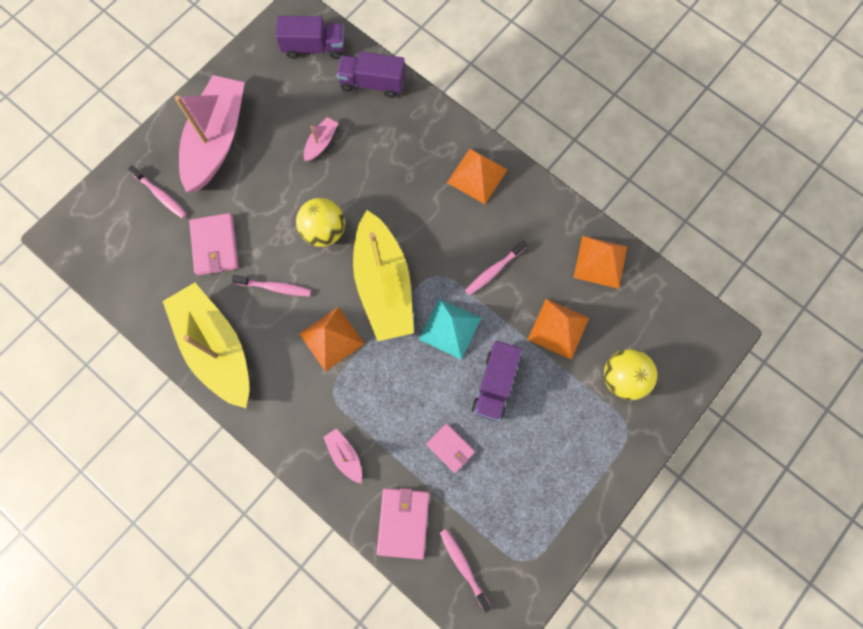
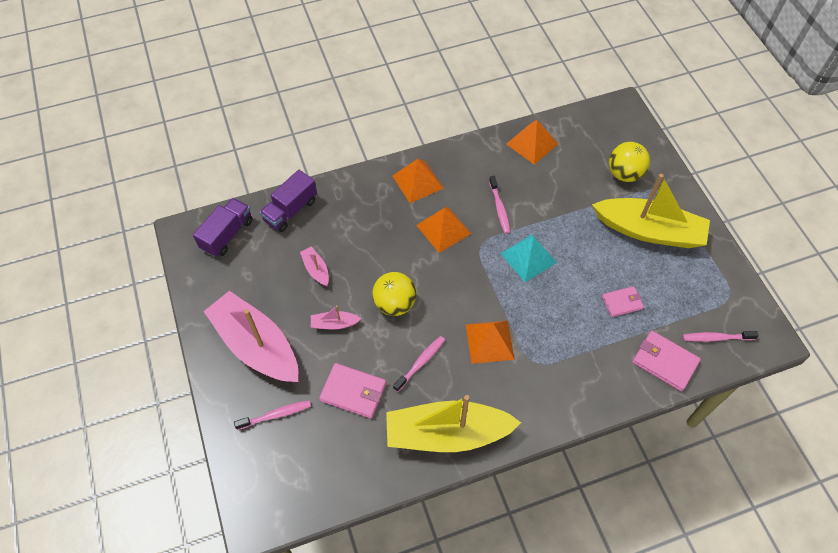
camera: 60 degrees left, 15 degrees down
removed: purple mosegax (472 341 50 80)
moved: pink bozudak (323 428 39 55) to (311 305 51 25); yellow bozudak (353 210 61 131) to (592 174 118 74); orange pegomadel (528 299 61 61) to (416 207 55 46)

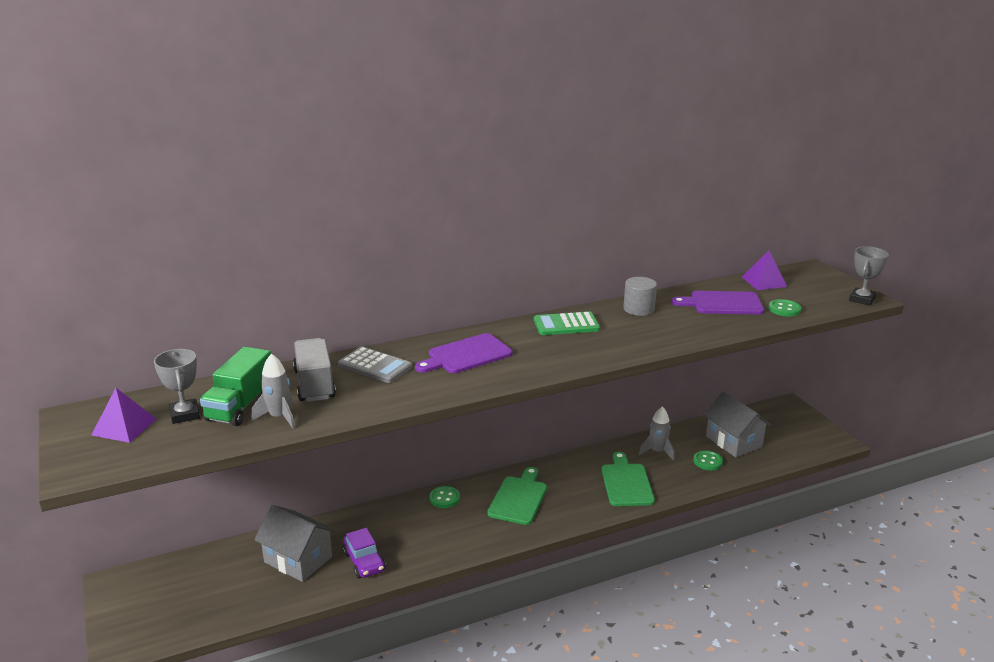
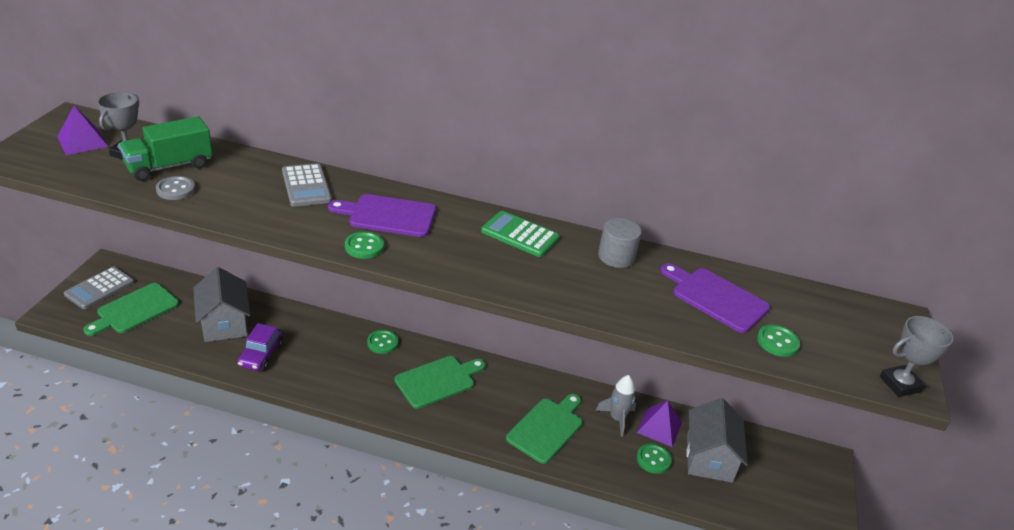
camera: 35 degrees right, 10 degrees up
removed: grey mosegax (293 338 43 64)
added: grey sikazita (64 267 70 42); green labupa (83 283 96 53); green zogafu (345 232 39 27)
moved: purple pegomadel (742 251 45 39) to (636 401 46 46)
replaced: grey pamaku (251 354 44 75) to grey zogafu (156 176 39 24)

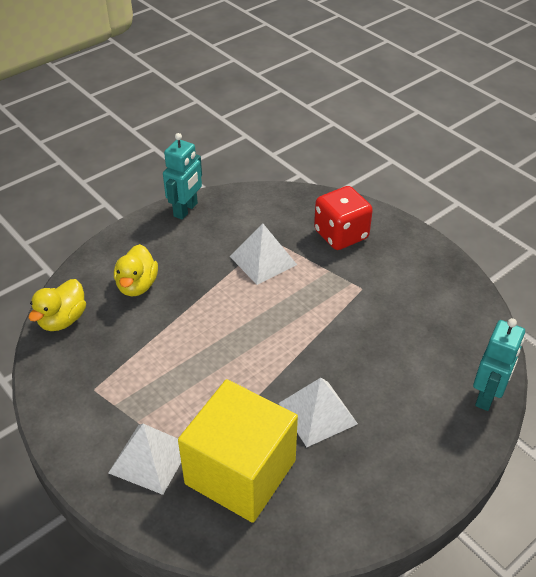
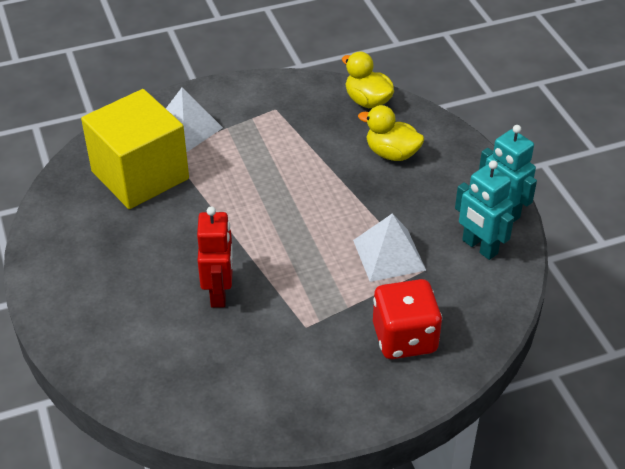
camera: 110 degrees right, 0 degrees up
removed: white pegomadel (278 378 80 69)
added: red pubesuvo (197 207 36 101)
moved: turquoise pubesuvo (473 318 52 93) to (455 160 59 100)

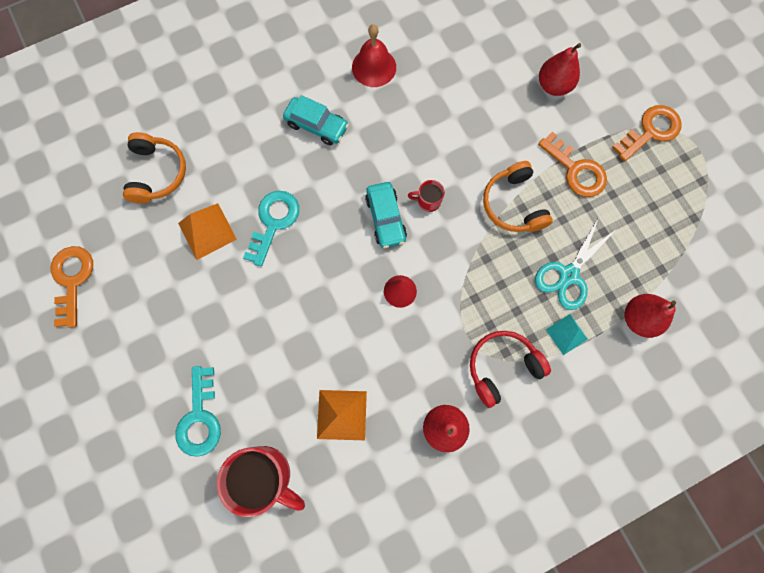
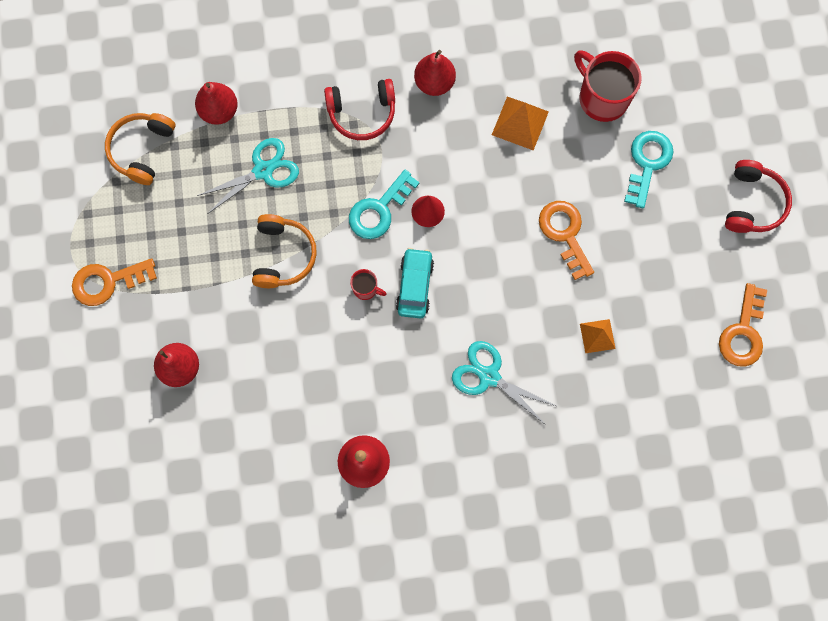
camera: 160 degrees left, 0 degrees up
removed: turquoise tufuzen (283 95 66 50); turquoise pegomadel (546 314 42 41)
added: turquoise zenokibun (452 341 106 84); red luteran (725 160 67 73)
moved: orange luteran (123 132 63 72) to (105 113 71 72); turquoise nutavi (243 191 56 75) to (349 170 70 69); orange nutavi (538 132 69 65) to (539 201 55 79)
resized: orange pegomadel (178 203 59 57) = (580 319 36 34) x0.66

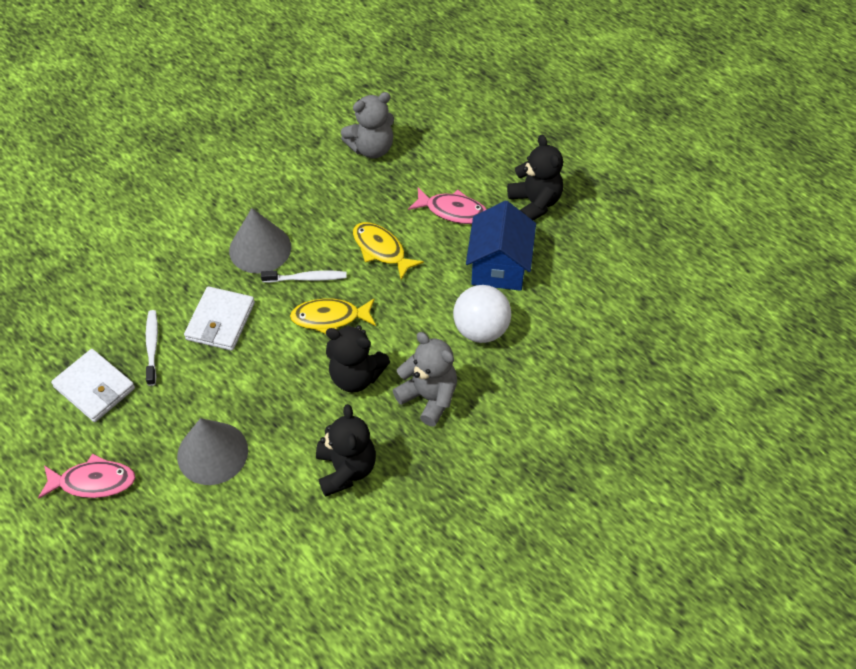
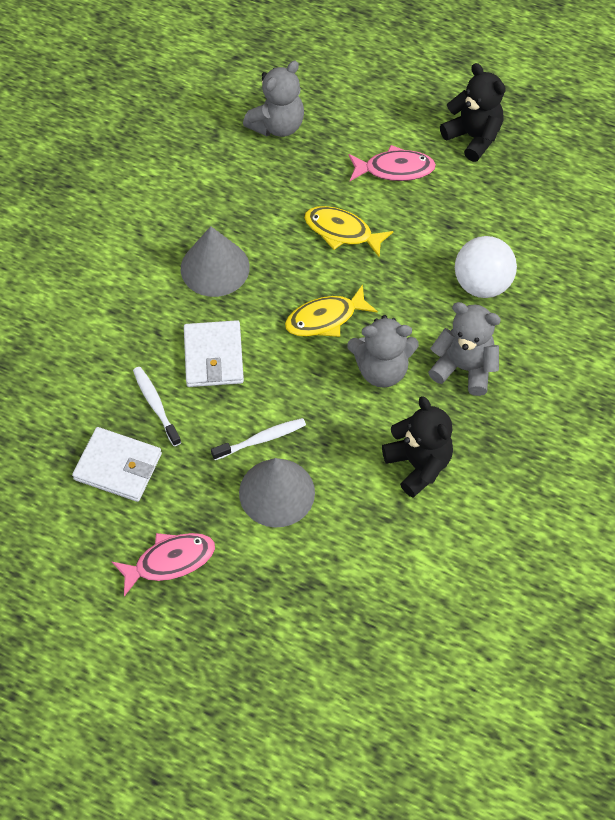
camera: 20 degrees left, 5 degrees up
removed: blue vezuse (466 201 70 90)
moved: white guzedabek (261 271 86 12) to (211 418 95 42)
recoloured: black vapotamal (326 325 64 67) to grey vapotamal (347 315 72 73)

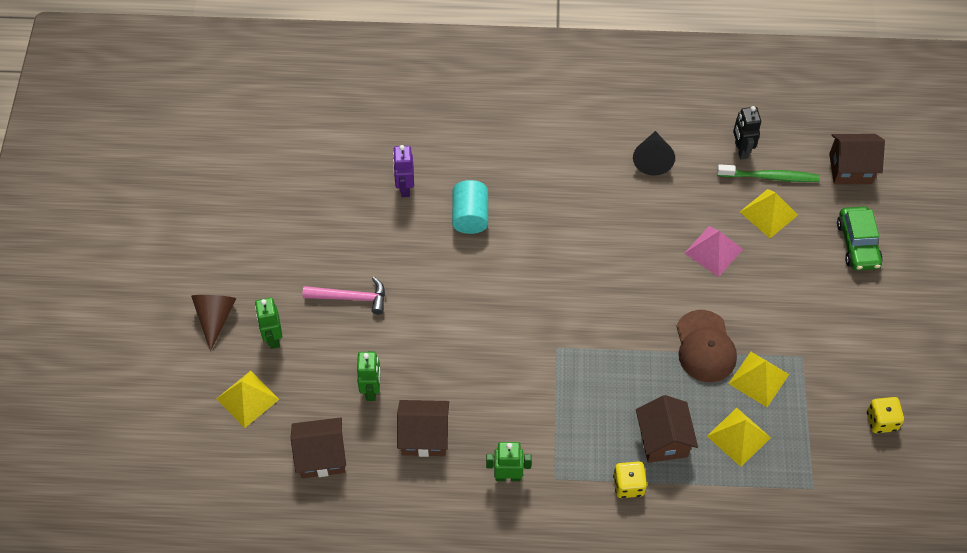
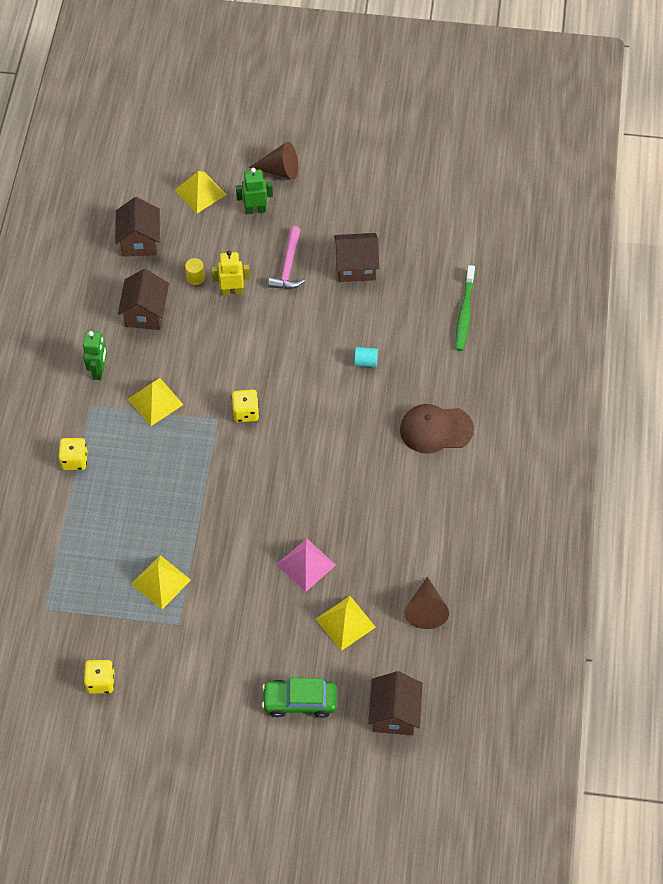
camera: 95 degrees right, 0 degrees up
removed: purple pubesuvo (393 145 21 52); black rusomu (633 131 42 45)
added: yellow pubesuvo (211 251 39 45); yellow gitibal (231 389 28 33)
moved: brown vezuse (636 395 62 68) to (334 233 45 49); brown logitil (676 310 61 72) to (400 404 74 50); yellow pegomadel (707 408 64 59) to (128 378 56 48); green guzedabek (717 164 103 18) to (455 265 20 86)
replaced: green pubesuvo (357 351 24 50) to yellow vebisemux (185 258 20 27); black pubesuvo (733 106 28 53) to brown rusomu (405 577 44 52)
resized: turquoise vebisemux (452 180 36 54) = (354 347 24 20) x0.56

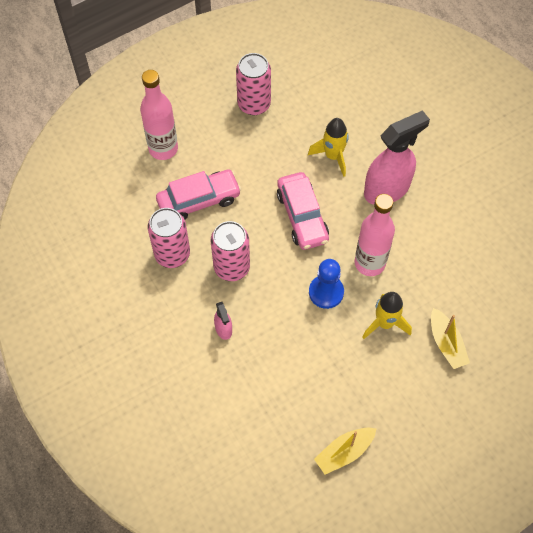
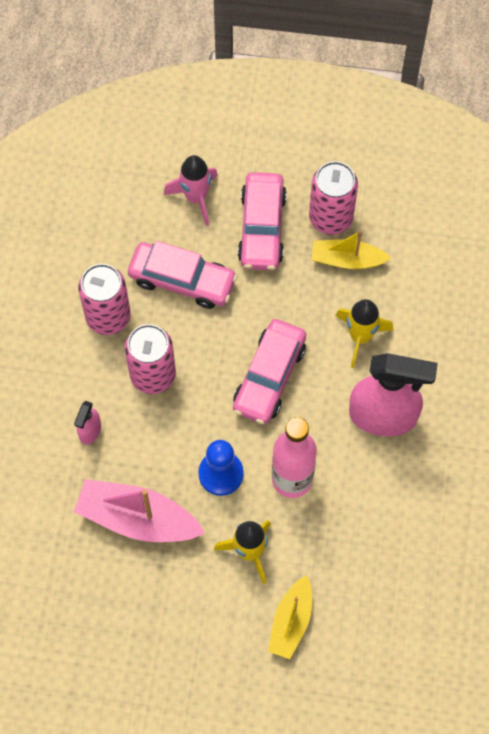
camera: 40 degrees right, 5 degrees up
added: pink bozudak (74 479 131 63); pink tufuzen (238 172 49 98)
moved: yellow bozudak (314 427 62 48) to (311 231 80 38)
replaced: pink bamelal (140 70 38 90) to pink pamaku (164 155 54 71)

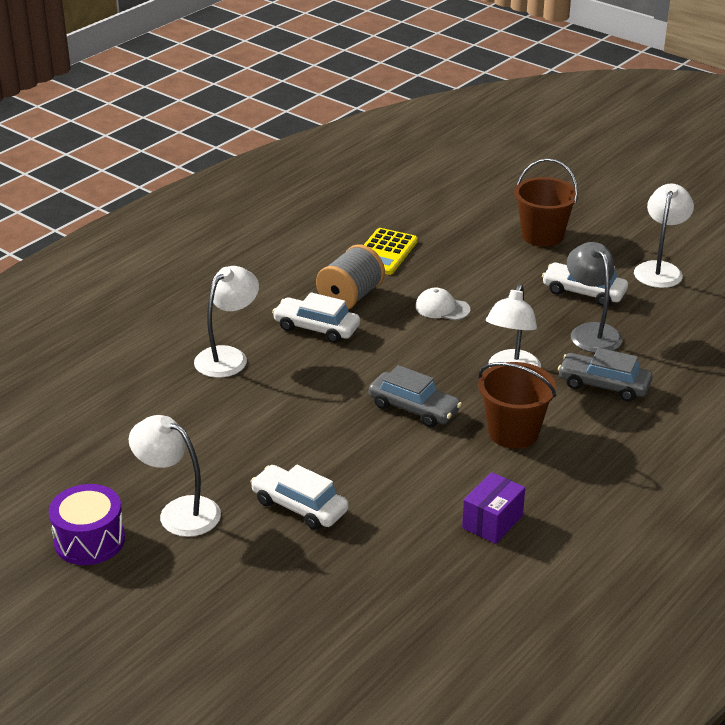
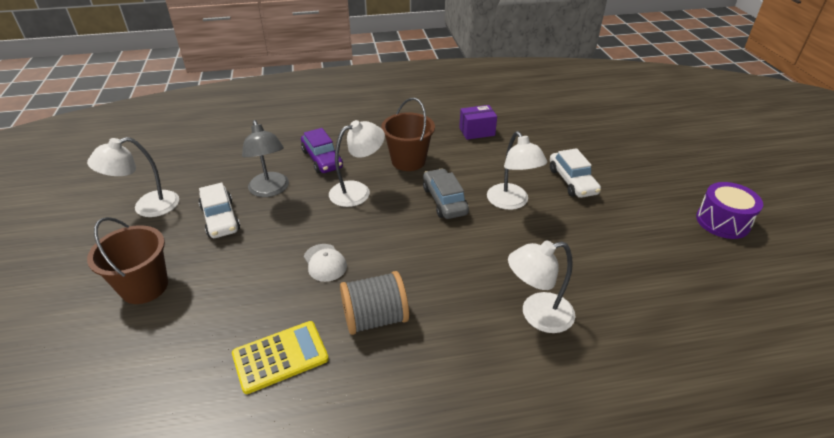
camera: 140 degrees left, 5 degrees up
removed: white tufuzen (272 292 88 51)
moved: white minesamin (129 415 92 122) to (487 131 60 79)
recoloured: grey tufuzen (558 348 94 54) to purple tufuzen (301 128 42 45)
turned: grey minesamin (567 242 56 111) = (242 120 47 77) 45 degrees counterclockwise

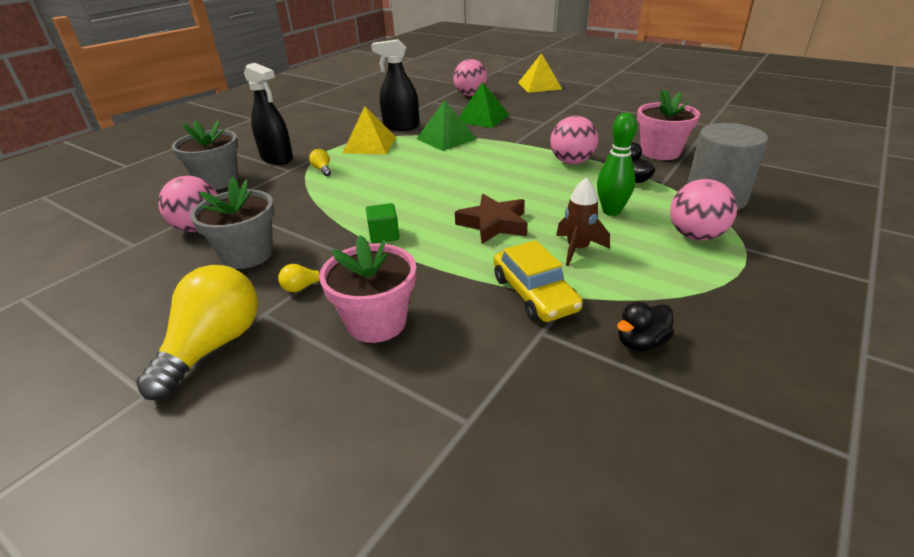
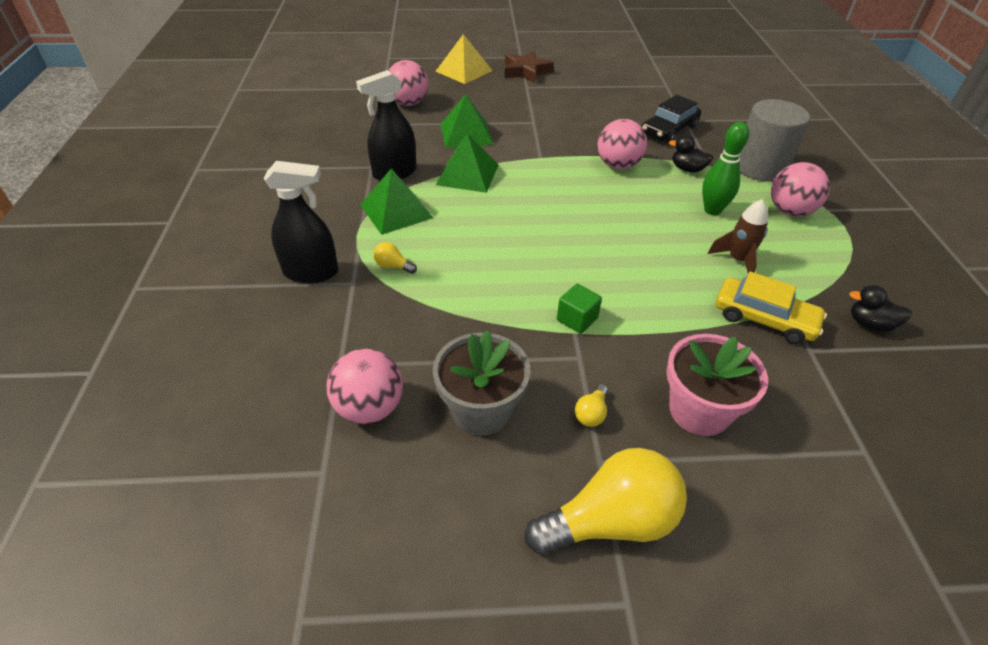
camera: 40 degrees left, 10 degrees up
removed: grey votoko (172 120 66 70)
moved: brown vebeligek (455 194 73 50) to (505 51 49 32)
replaced: pink votoko (637 90 63 70) to black tufuzen (641 95 60 48)
recoloured: yellow pegomadel (343 106 53 48) to green pegomadel (361 169 72 66)
turned: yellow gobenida (136 265 122 136) = (525 448 162 108) 90 degrees clockwise; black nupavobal (617 302 57 49) = (849 285 63 46) 90 degrees clockwise

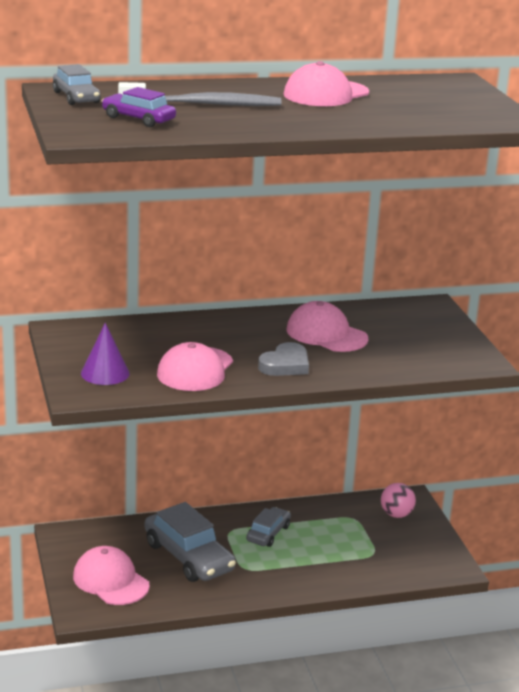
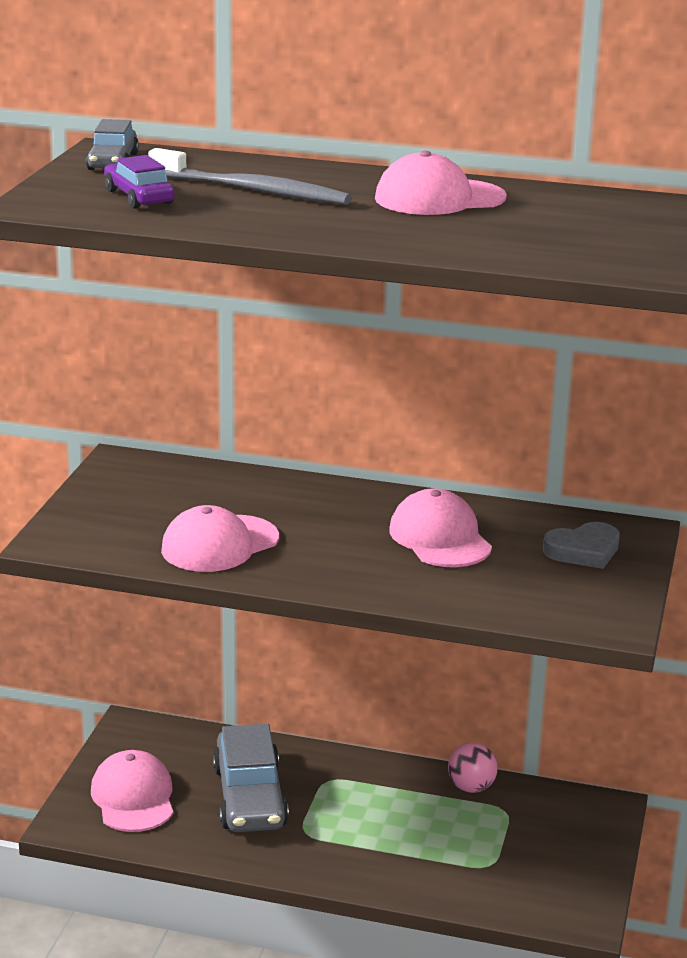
camera: 30 degrees right, 0 degrees up
removed: purple rusomu (81 323 49 62); grey tufuzen (246 507 45 40)
moved: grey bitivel (258 342 51 34) to (543 522 77 47); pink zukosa (381 483 35 35) to (448 743 50 50)

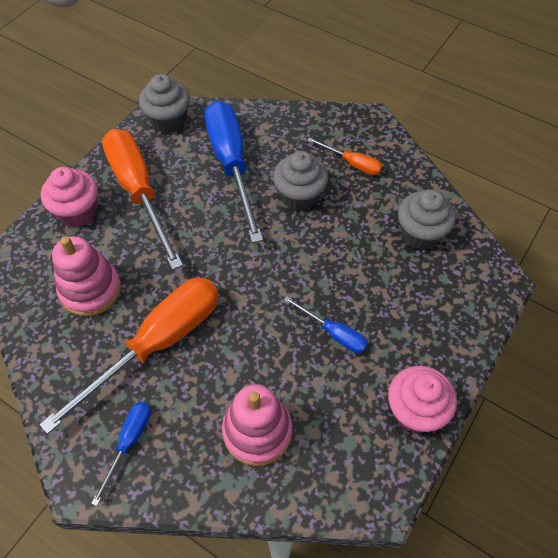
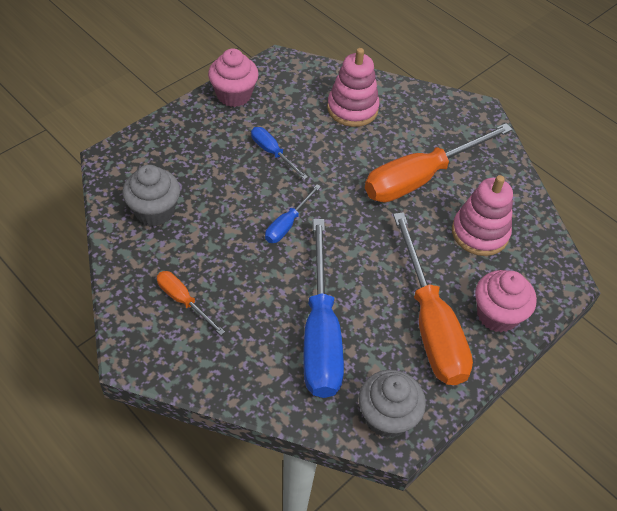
camera: 170 degrees left, 5 degrees down
removed: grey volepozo (273 151 55 60)
moved: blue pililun (91 402 60 104) to (265 185 56 58)

